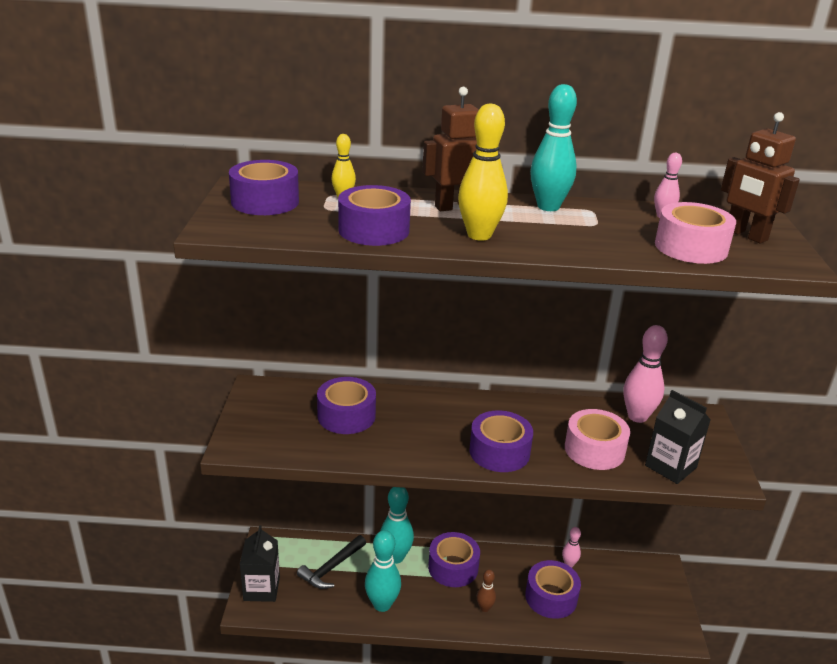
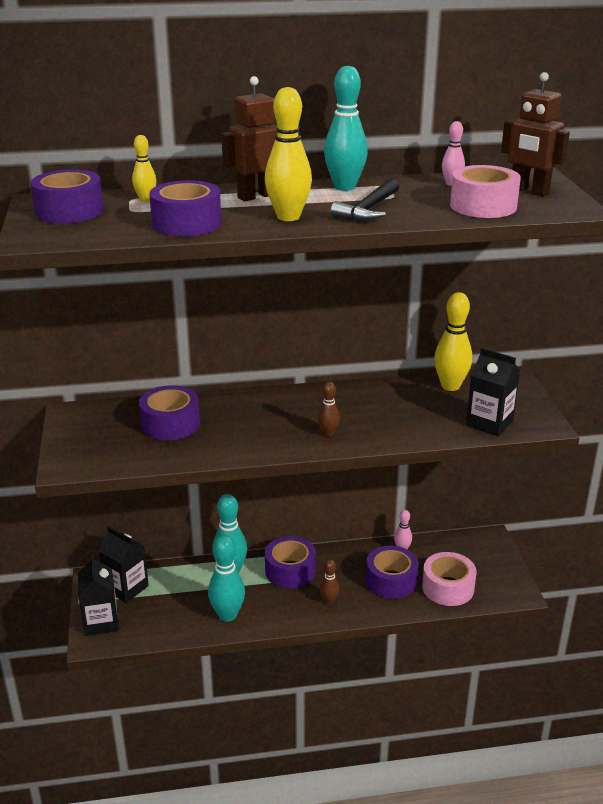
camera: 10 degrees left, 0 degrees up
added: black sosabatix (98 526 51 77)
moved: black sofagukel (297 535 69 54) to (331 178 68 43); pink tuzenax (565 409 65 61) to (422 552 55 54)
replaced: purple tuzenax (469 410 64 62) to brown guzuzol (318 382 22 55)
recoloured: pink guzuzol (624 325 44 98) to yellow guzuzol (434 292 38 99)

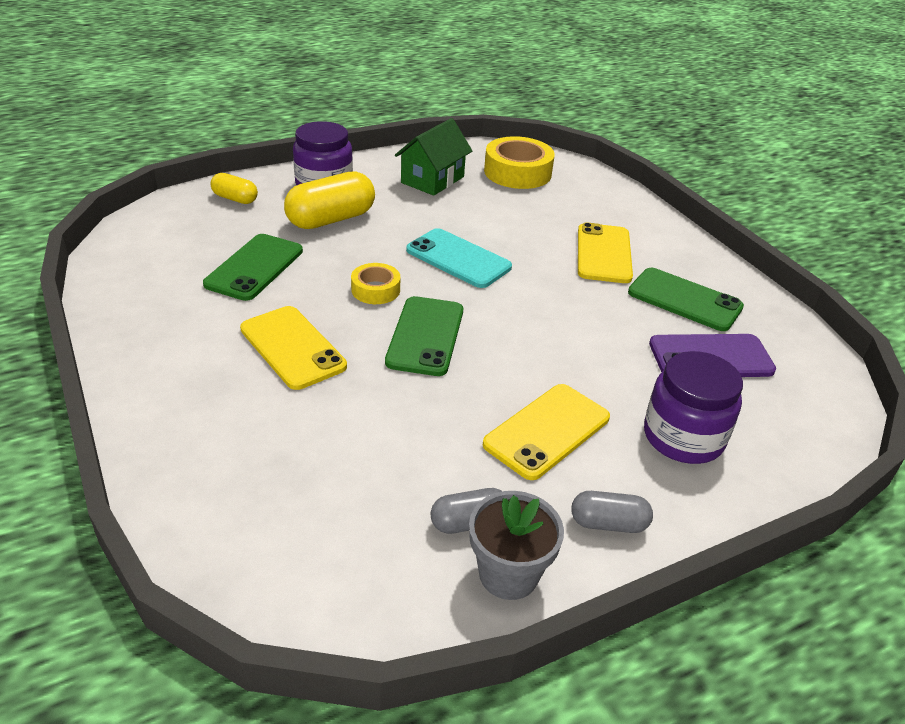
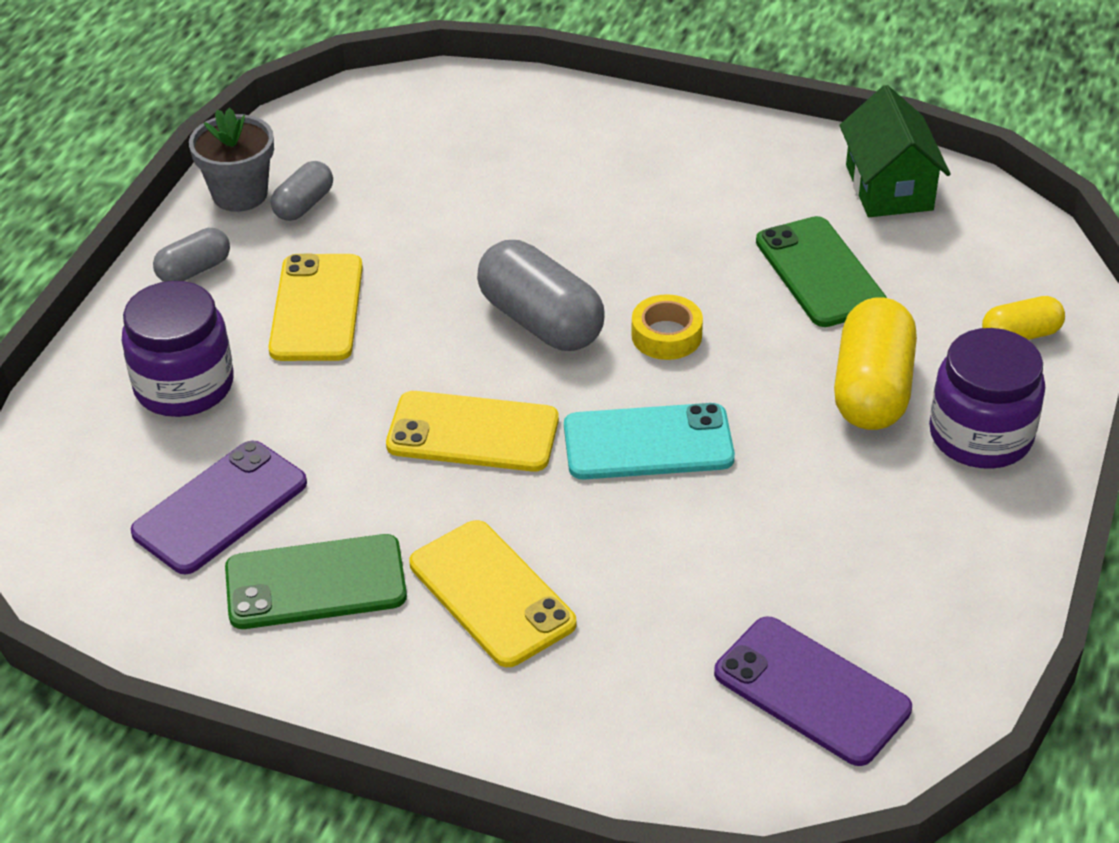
camera: 140 degrees right, 5 degrees up
moved: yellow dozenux (240 306 107 84) to (386 391 173 81); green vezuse (395 118 77 78) to (840 85 111 132)
replaced: green dozenux (385 296 78 80) to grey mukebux (477 240 128 111); yellow tuzenax (484 136 71 53) to purple dozenux (714 616 198 150)

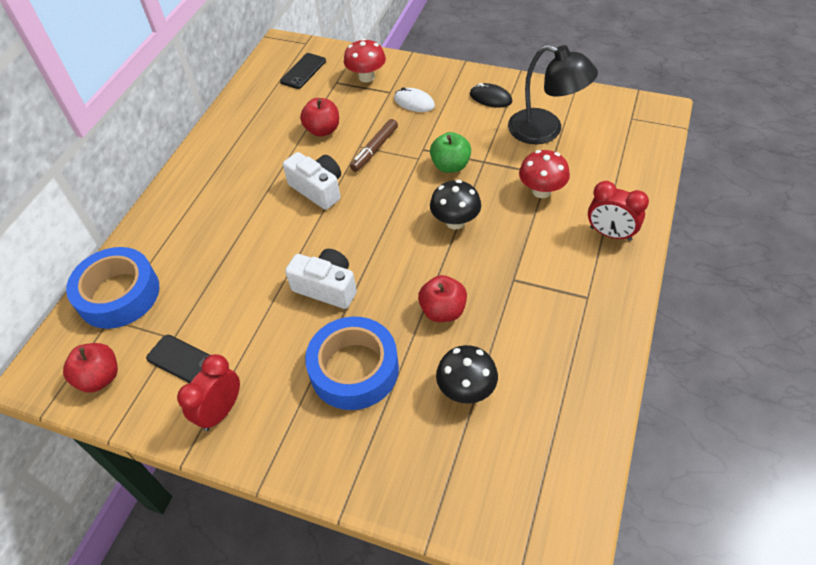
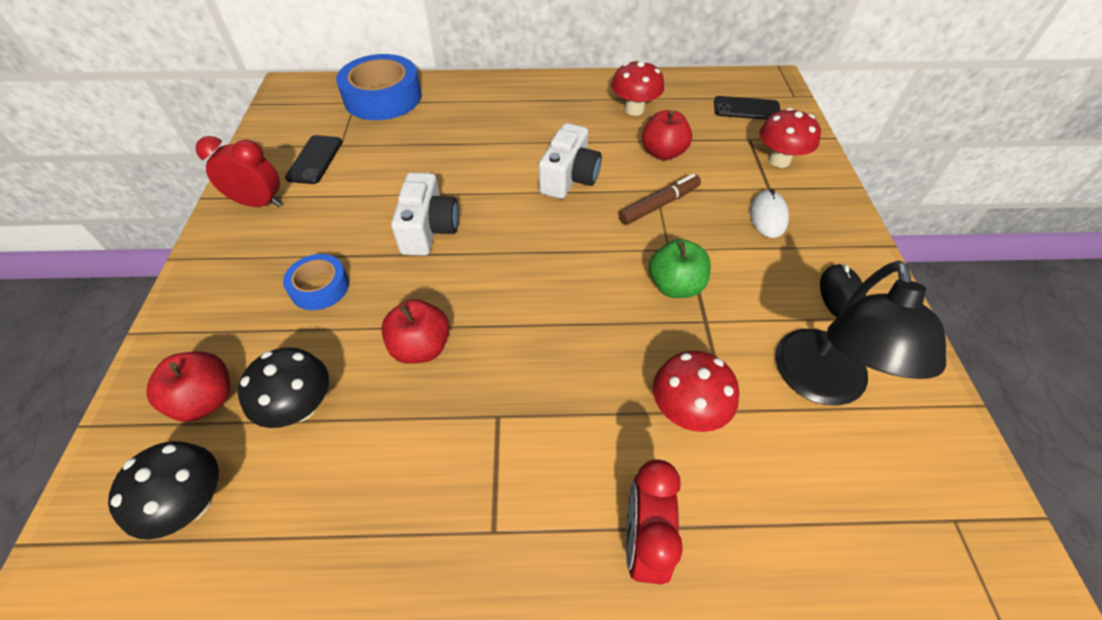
camera: 65 degrees right, 0 degrees up
added: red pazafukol (611 60 53 56)
moved: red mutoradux (63 343 55 50) to (146 352 84 70); black pazafukol (430 180 51 49) to (108 441 111 99)
turned: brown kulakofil (350 119 48 53) = (619 174 82 51) 135 degrees clockwise
resized: blue tuzenax (305 317 94 93) = (283 254 66 56) x0.55

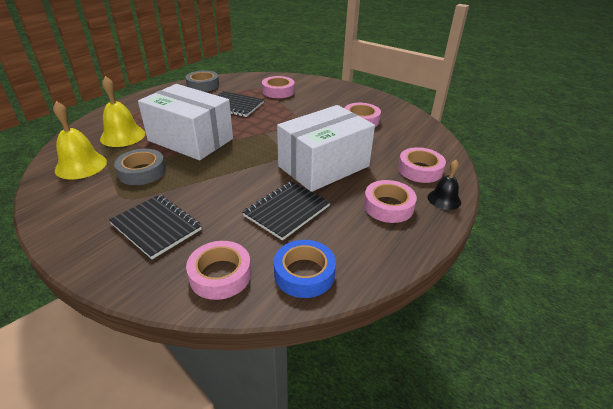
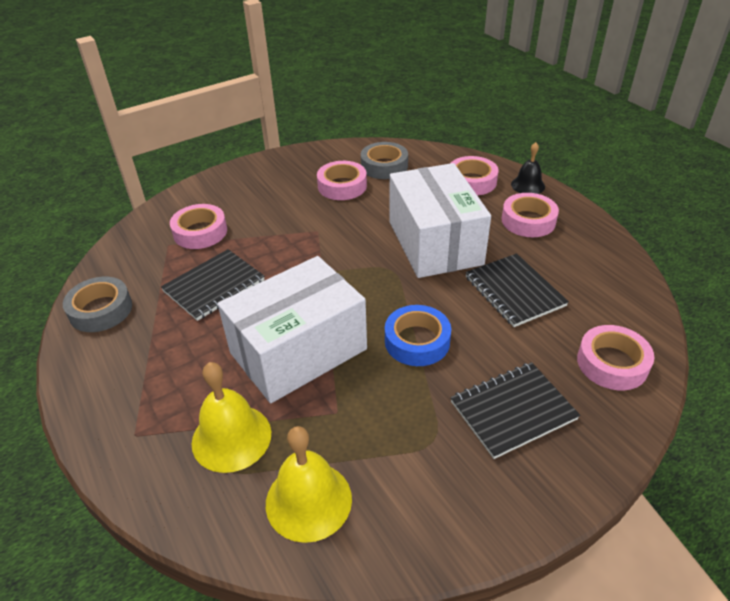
camera: 65 degrees left, 5 degrees up
moved: grey tuzenax (114 149 52 36) to (361 142 47 37); blue tuzenax (274 240 62 58) to (385 305 66 61)

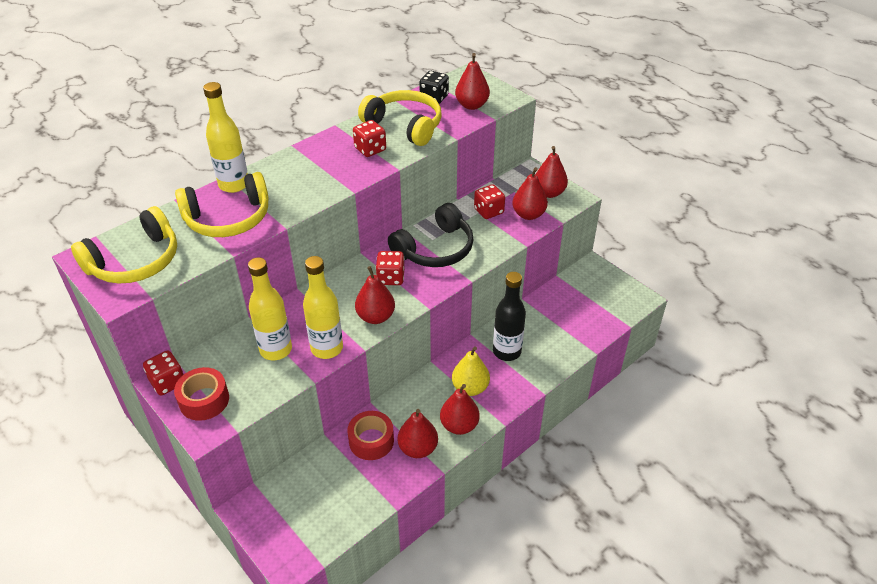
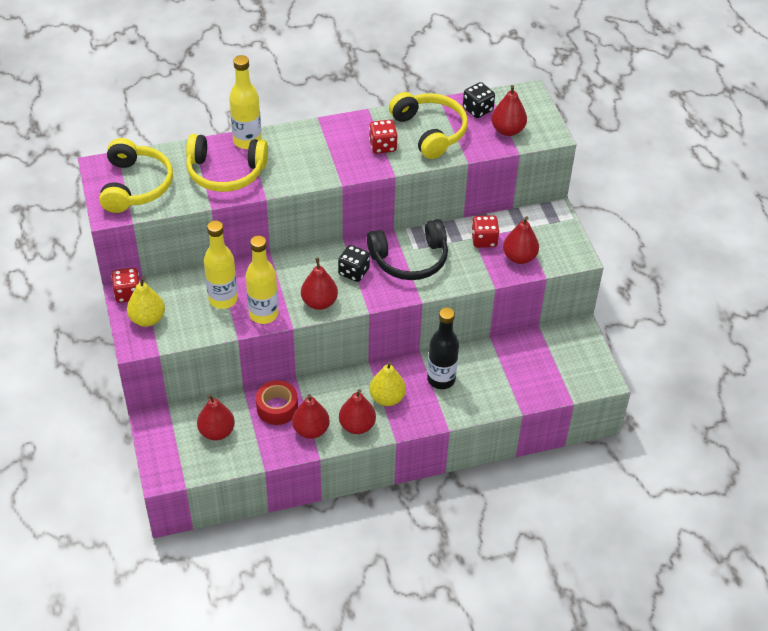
camera: 25 degrees right, 5 degrees up
moved: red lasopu (535 146 33 52) to (197 394 38 47)
replaced: red tuzenax (174 367 55 54) to yellow lasopu (127 277 38 50)
recoloured: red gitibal (376 251 28 34) to black gitibal (338 245 32 37)
turned: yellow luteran (71 206 106 78) = (99 138 74 75) 75 degrees counterclockwise

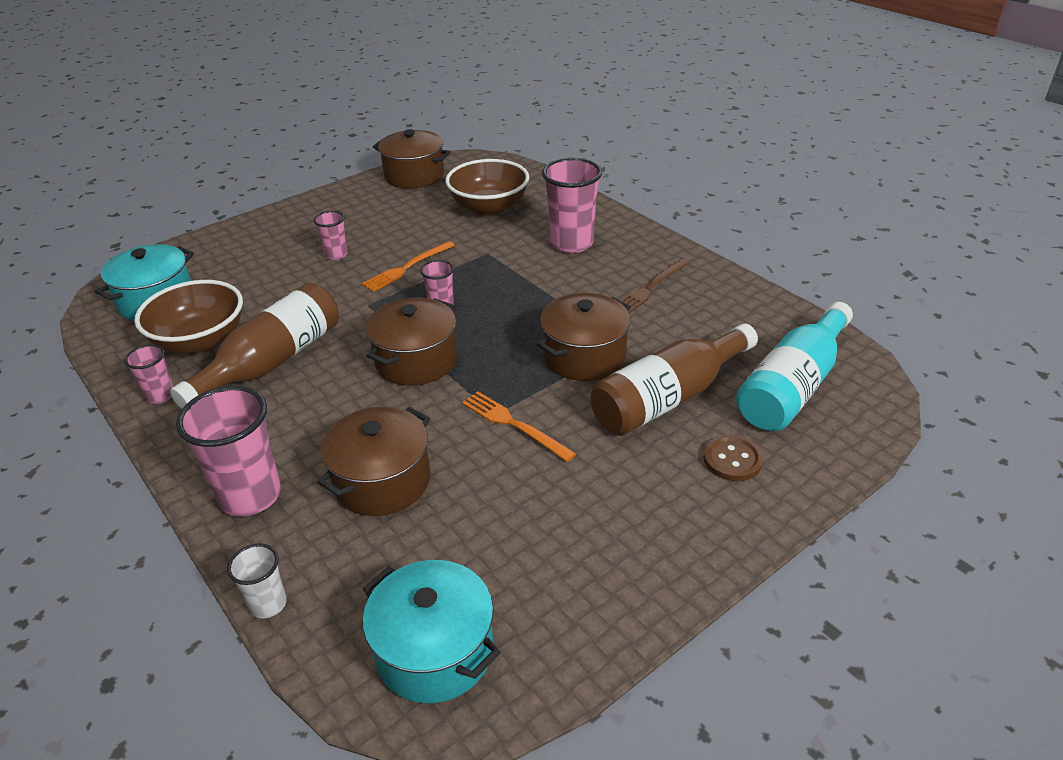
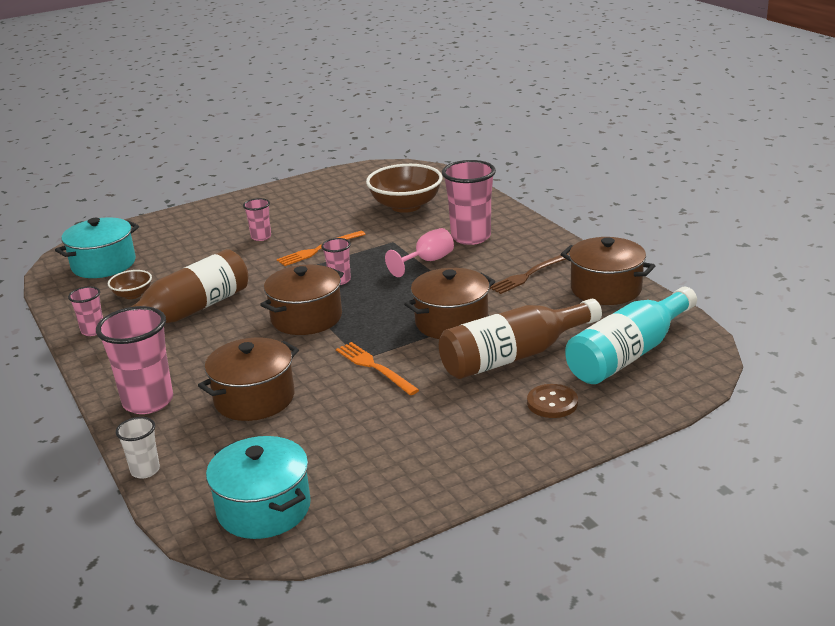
camera: 10 degrees right, 10 degrees down
added: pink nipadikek (385 228 69 49)
moved: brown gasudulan (373 129 78 60) to (561 237 94 68)
resized: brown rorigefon (134 280 109 74) = (108 270 44 29) x0.50

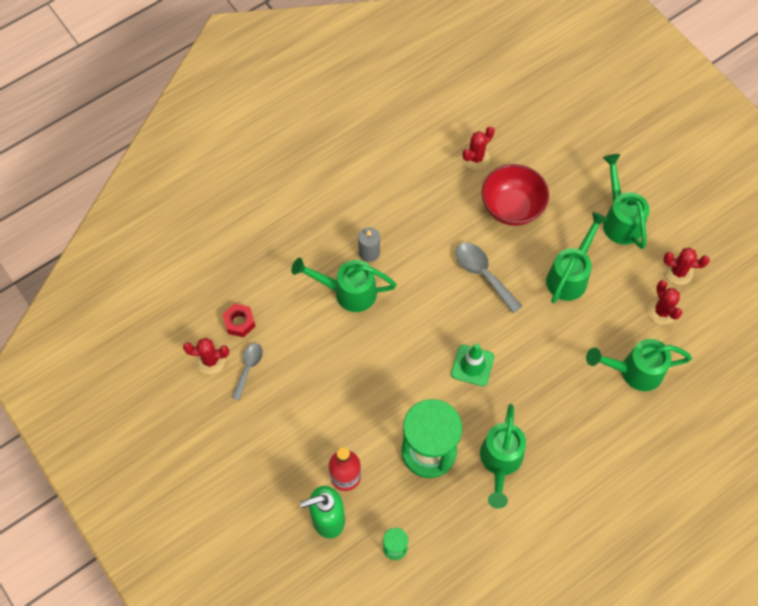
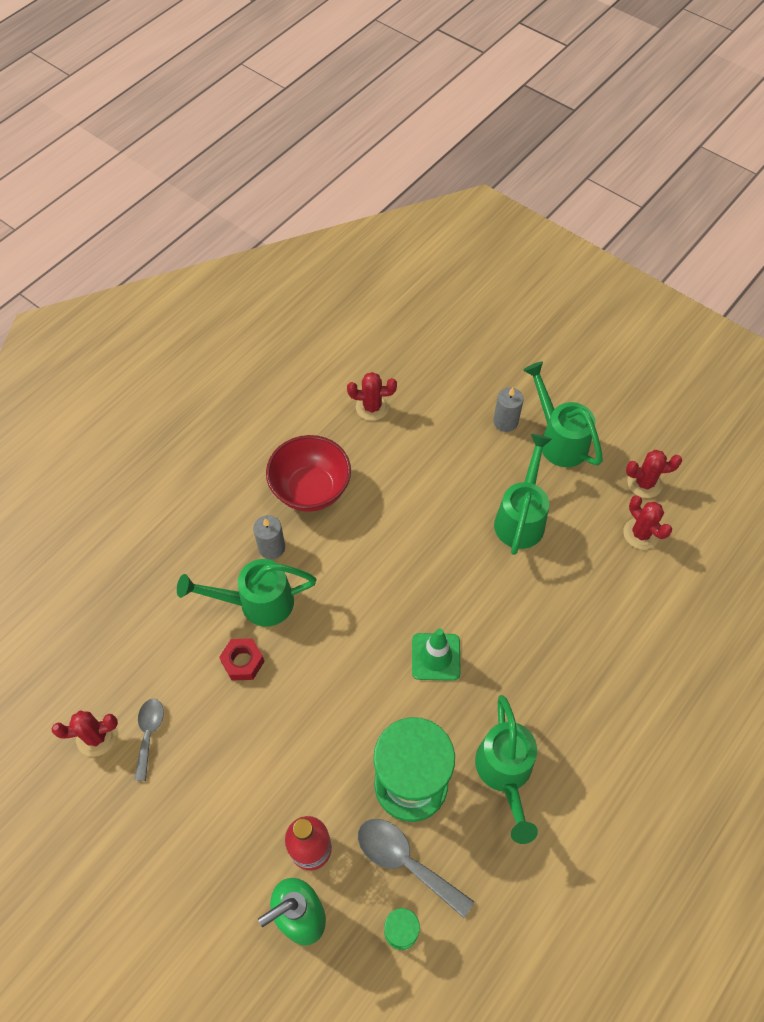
camera: 15 degrees left, 5 degrees down
removed: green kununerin (586 339 106 52)
added: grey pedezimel (493 387 31 45)
moved: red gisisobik (222 304 33 33) to (219 638 46 43); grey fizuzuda (455 243 67 70) to (358 819 116 99); red rorigefon (481 164 68 62) to (266 435 85 77)
turned: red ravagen (462 126 33 44) = (347 372 50 49) 60 degrees clockwise

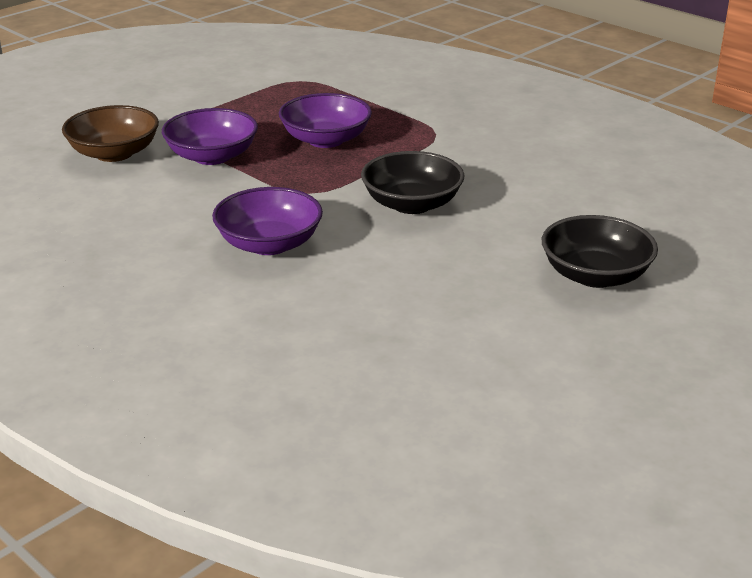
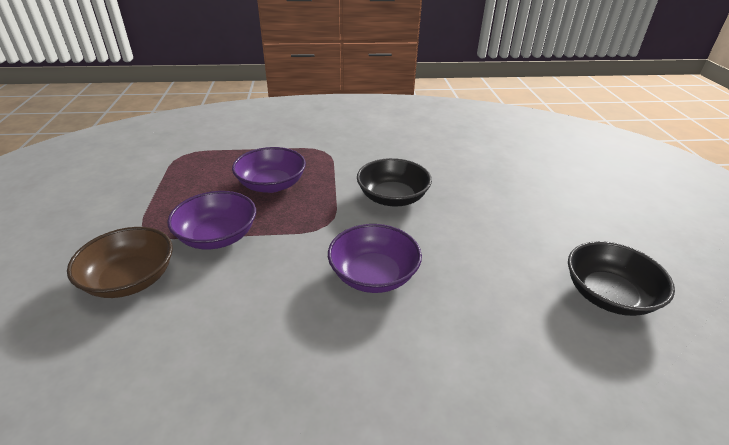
camera: 50 degrees left, 5 degrees up
moved: black rorigefon (542 215 116 73) to (568 241 107 75)

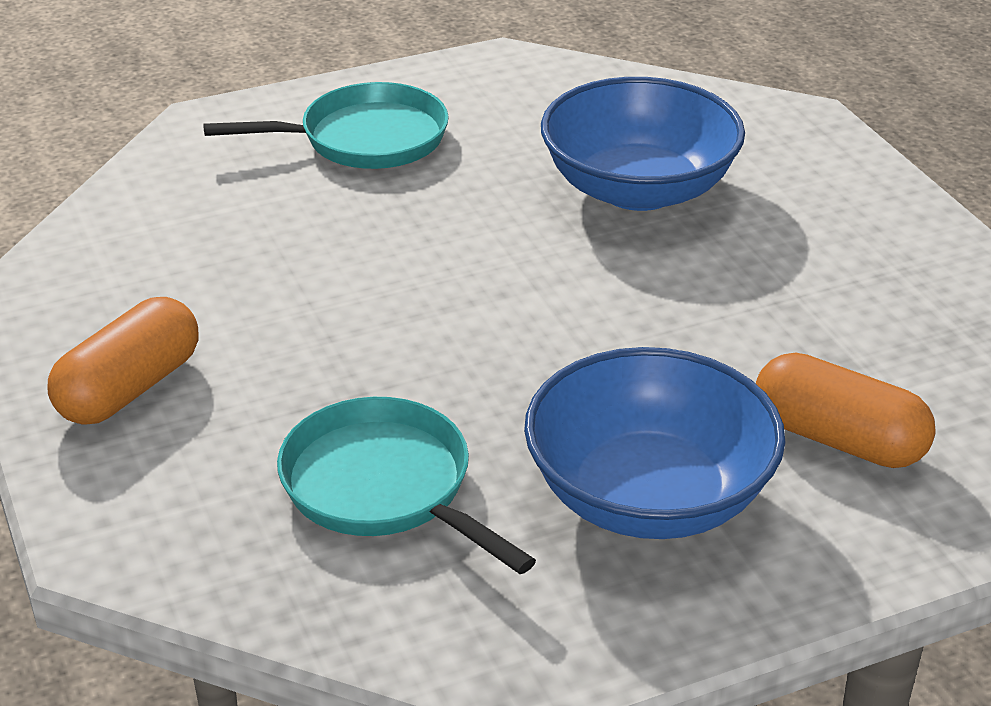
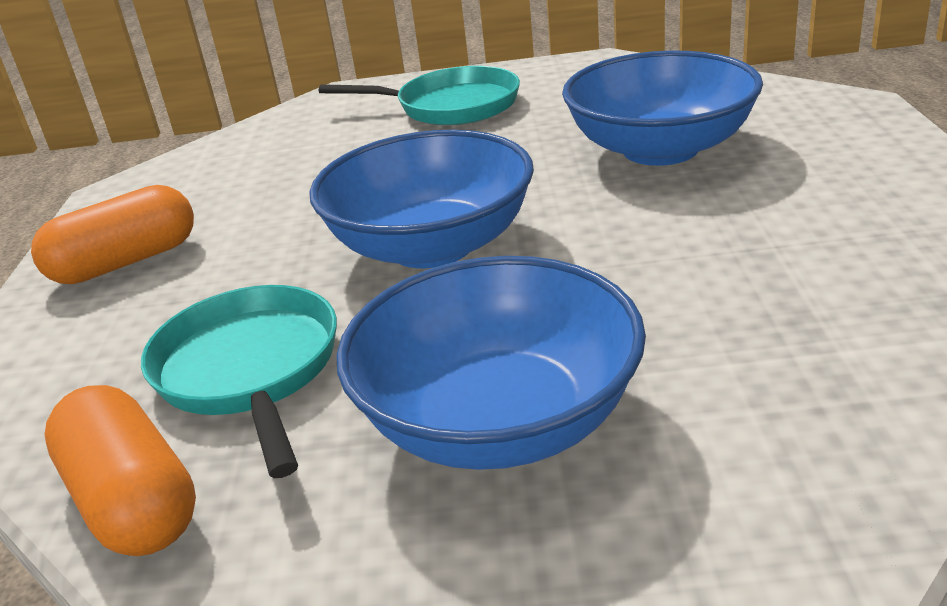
camera: 25 degrees right, 5 degrees down
added: blue rorigefon (309 130 225 138)
moved: orange mukebux (756 352 180 116) to (45 385 151 171)

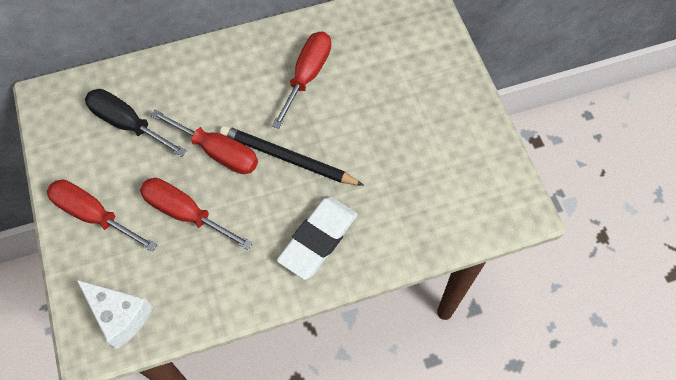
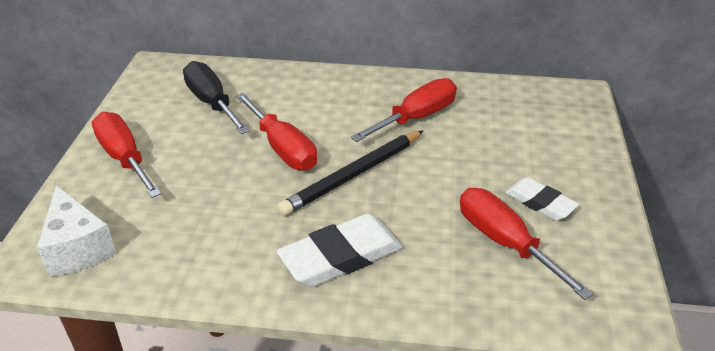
camera: 25 degrees right, 25 degrees down
added: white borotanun (505 177 74 44)
moved: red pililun (140 178 113 72) to (460 188 133 112)
turned: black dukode (220 125 144 61) = (277 131 146 85) 90 degrees counterclockwise

